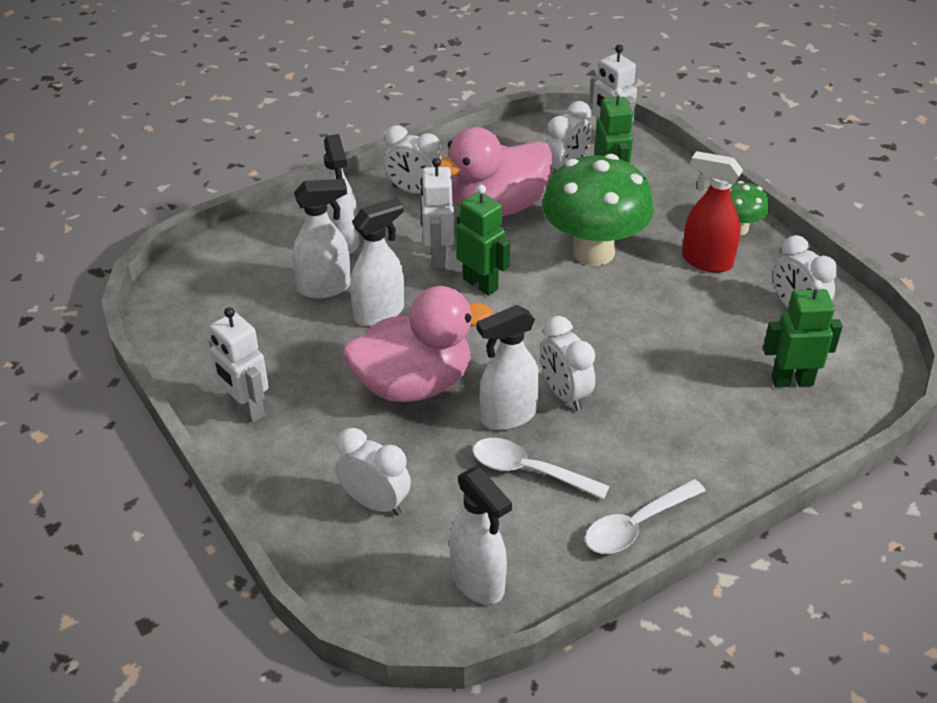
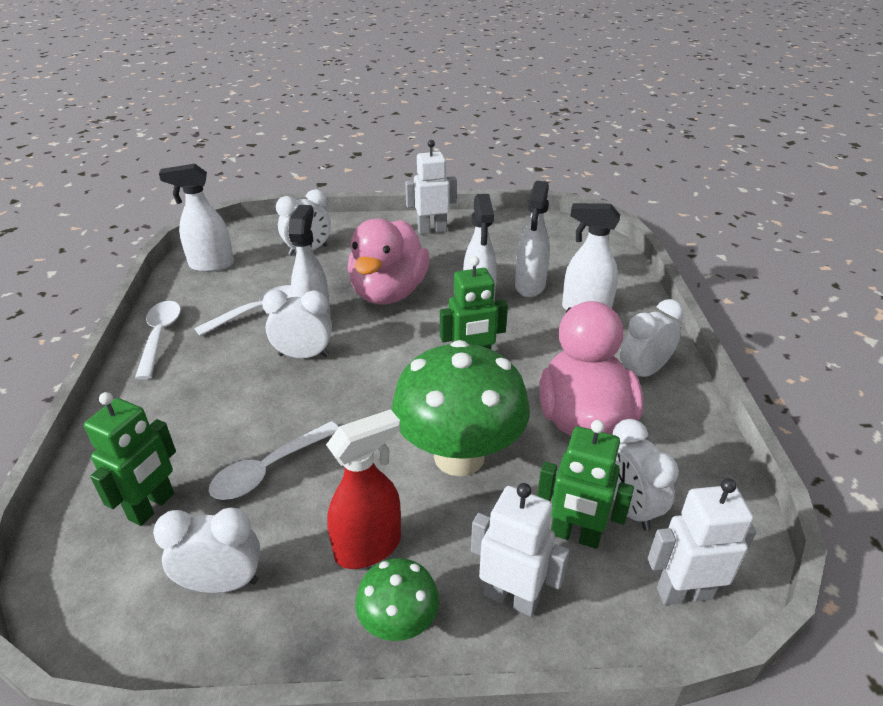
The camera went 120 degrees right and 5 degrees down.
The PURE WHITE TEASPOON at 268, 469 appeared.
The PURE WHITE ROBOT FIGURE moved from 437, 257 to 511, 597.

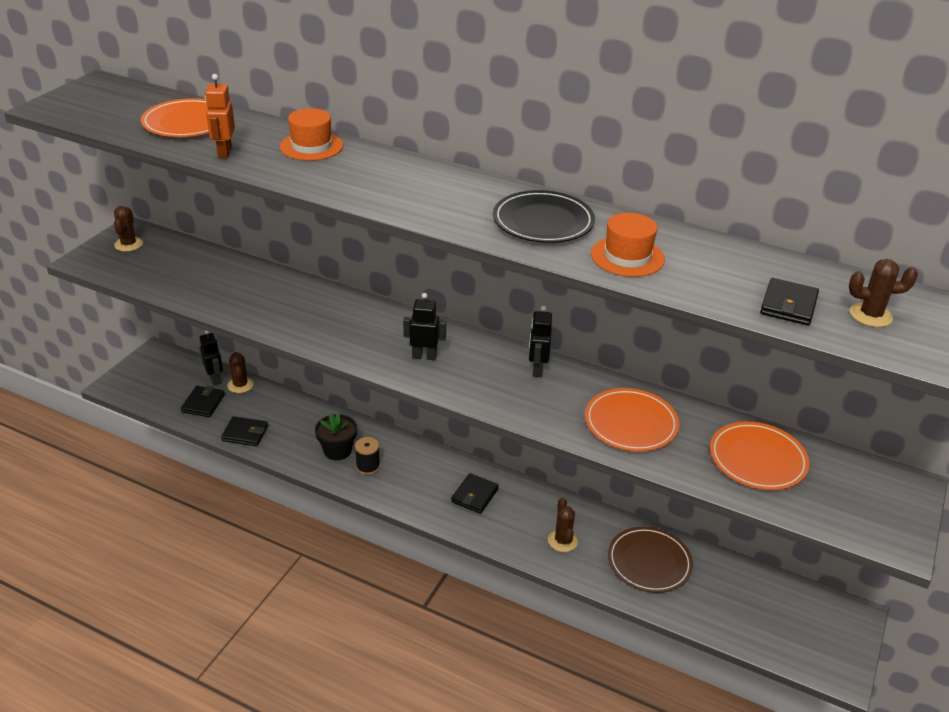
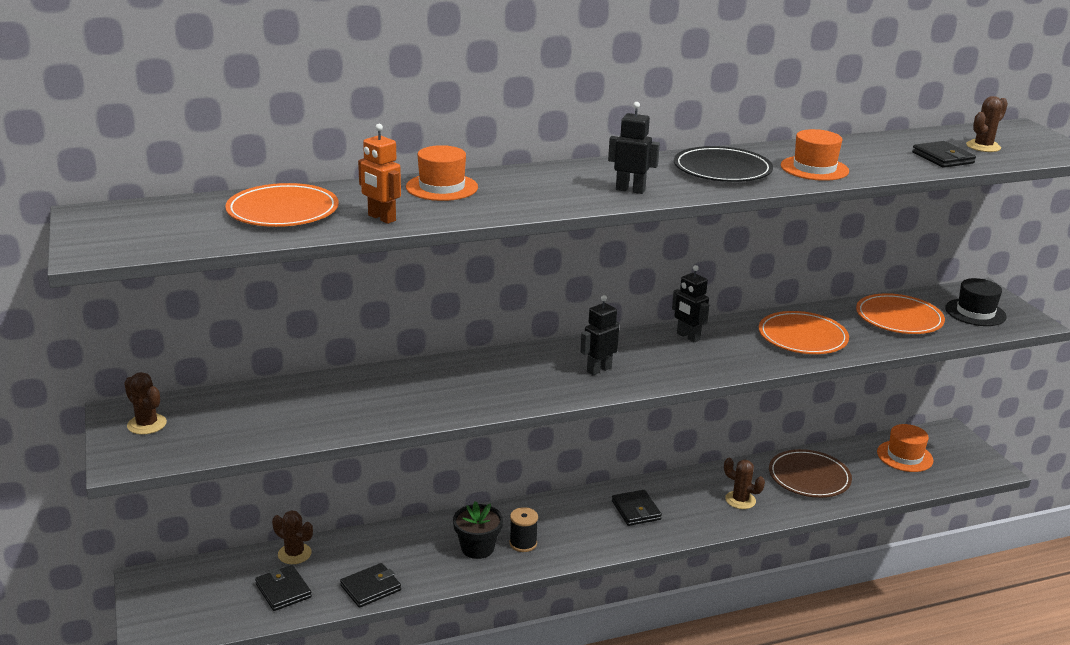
The camera went 45 degrees left and 10 degrees down.
The ORANGE TALL HAT at 904, 456 appeared.
The BLACK TALL HAT at 975, 312 appeared.
The BLACK ROBOT FIGURE moved from 215, 379 to 630, 190.

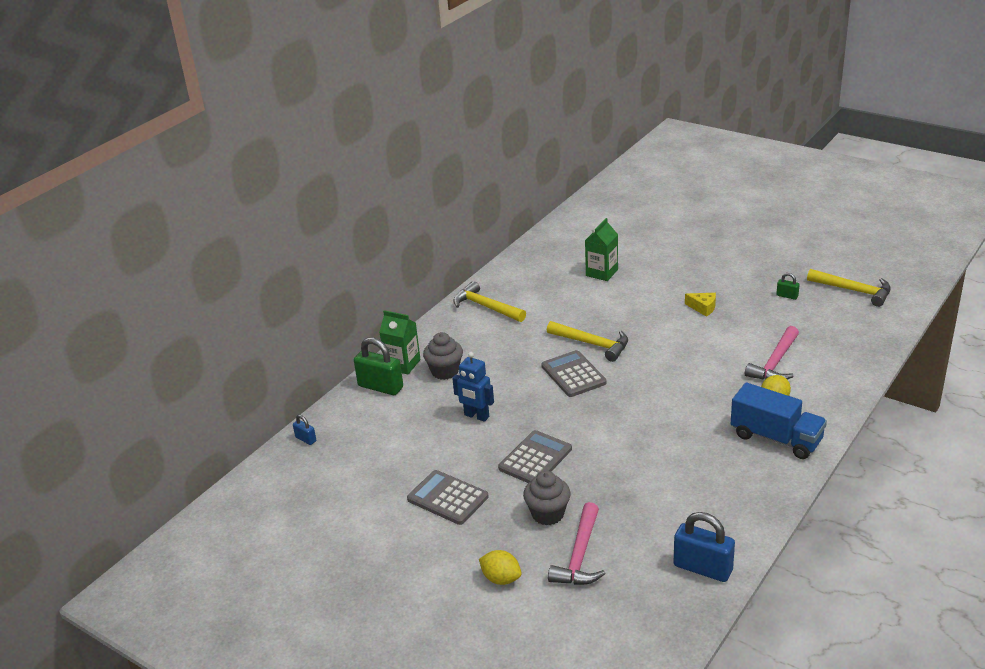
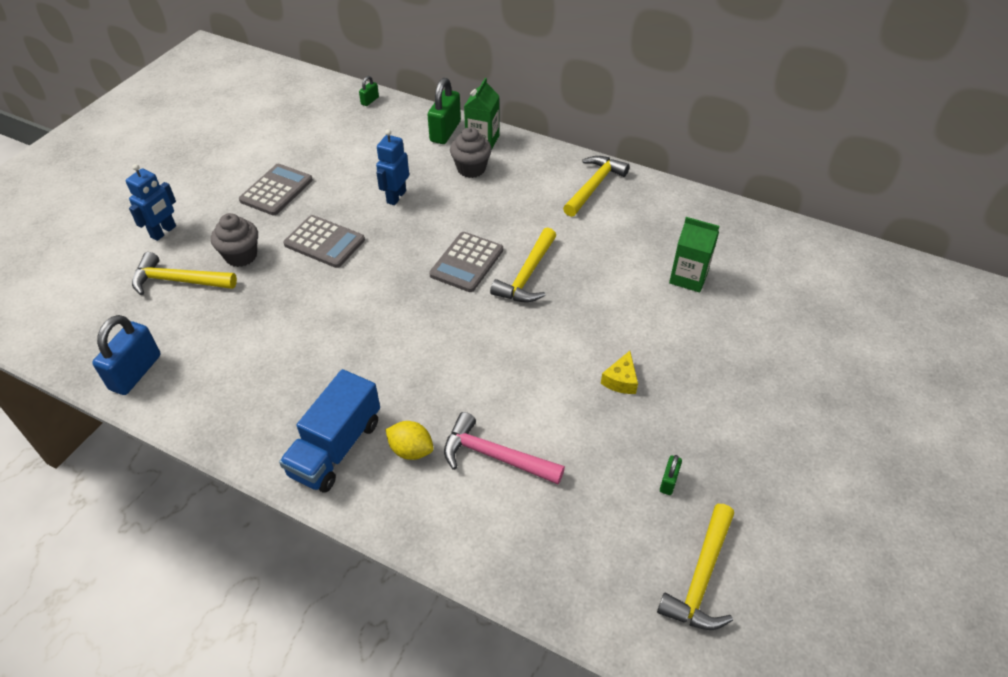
The camera went 80 degrees right and 15 degrees up.
The GOLDEN LEMON at 501, 579 was replaced by the COBALT ROBOT FIGURE at 164, 232.
The COBALT PADLOCK at 306, 439 became the GREEN PADLOCK at 370, 101.
The ROSY CARPENTER'S HAMMER at 580, 555 became the GOLDEN CARPENTER'S HAMMER at 178, 281.
The ASH-GREY ADDING MACHINE at 573, 374 turned 150 degrees clockwise.

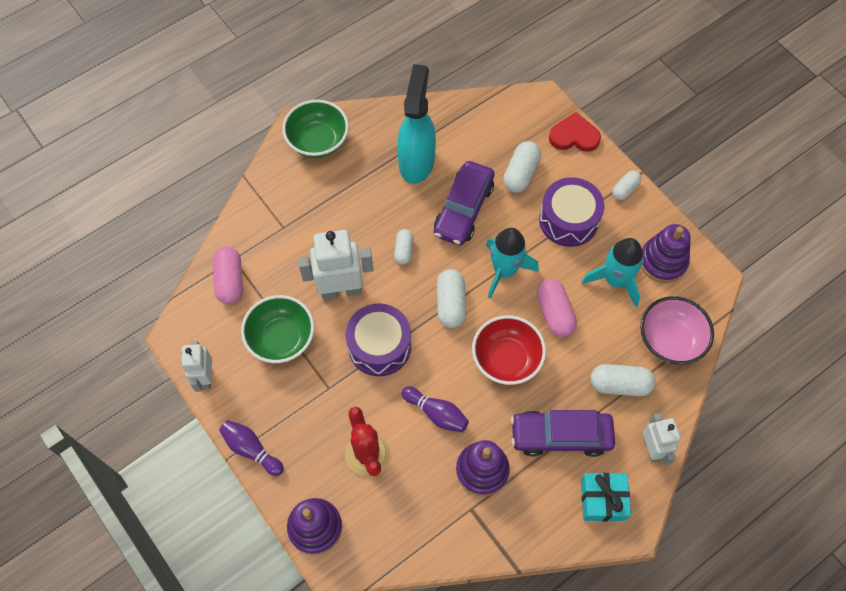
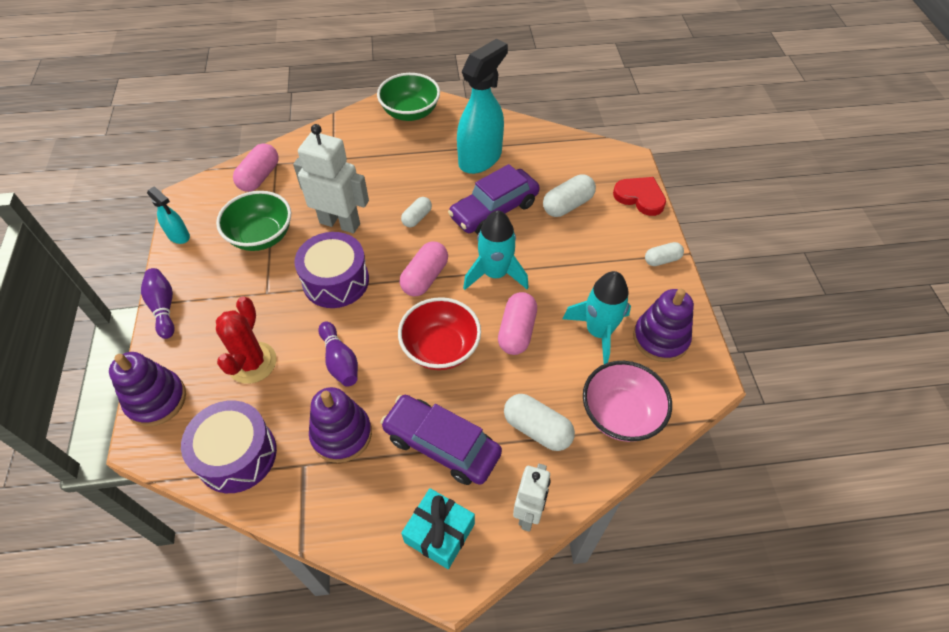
The camera went 30 degrees right and 10 degrees down.
The VIOLET DRUM moved from 568, 220 to 237, 455.
The PURE WHITE ROBOT FIGURE at 205, 378 was replaced by the TURQUOISE SPRAY CLEANER at 179, 236.
The PURE WHITE CAPSULE at 451, 304 became the ROSY CAPSULE at 425, 277.

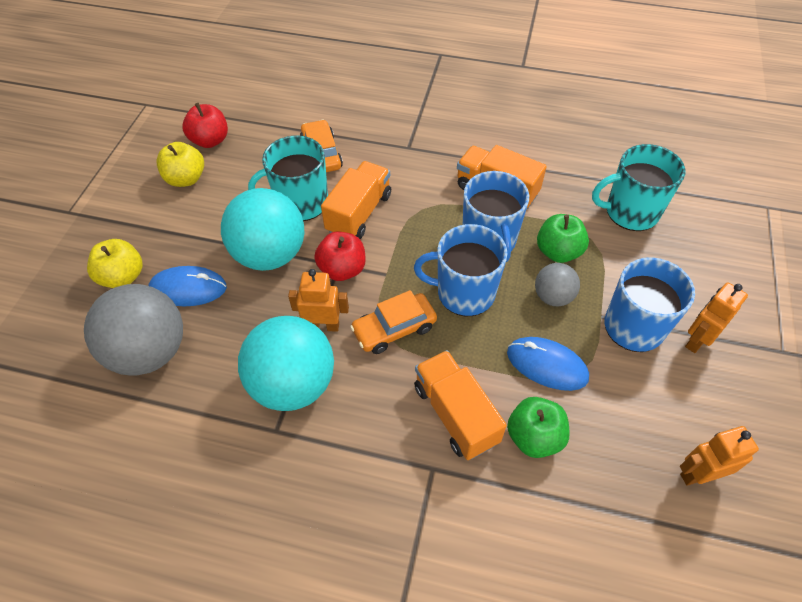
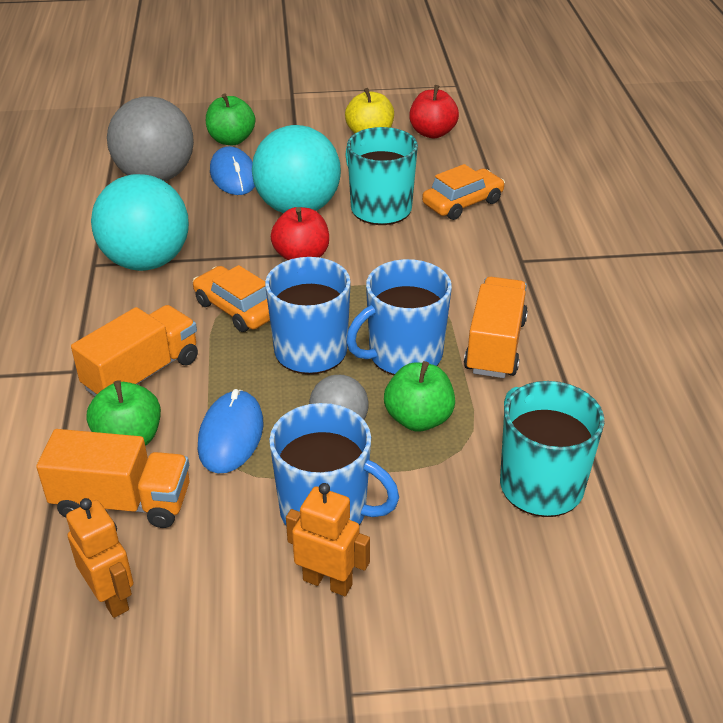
The camera went 70 degrees right and 15 degrees down.
The ORANGE ROBOT FIGURE at 323, 326 disappeared.
The ORANGE LORRY moved from 359, 213 to 122, 502.
The GOLDEN APPLE FRUIT at 123, 277 became the GREEN APPLE FRUIT at 231, 140.

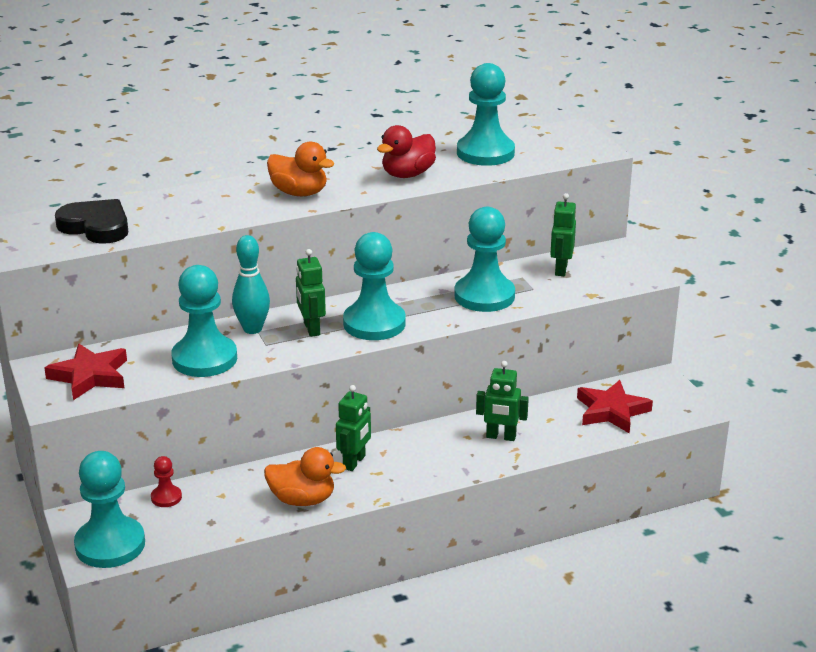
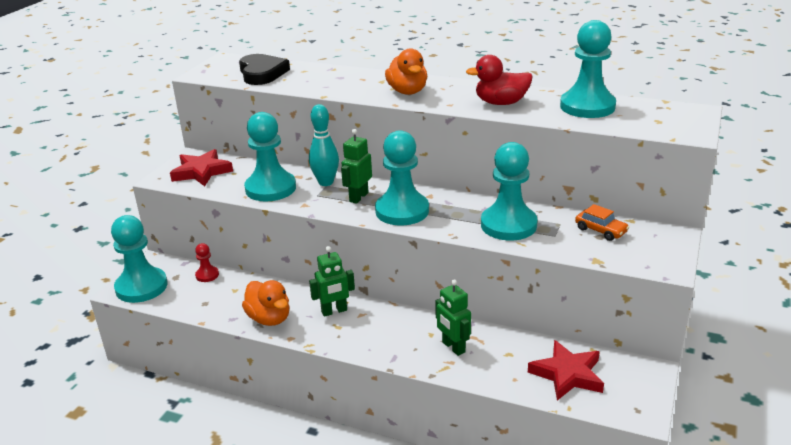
The camera went 45 degrees right and 0 degrees up.
The GREEN ROBOT FIGURE at 560, 269 was replaced by the ORANGE CAR at 601, 230.

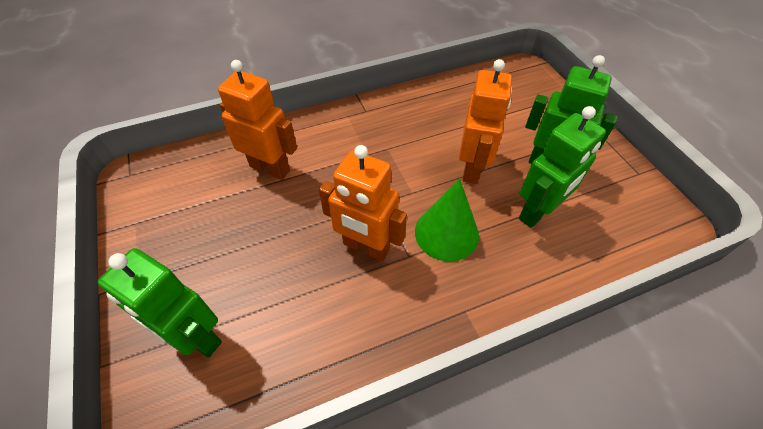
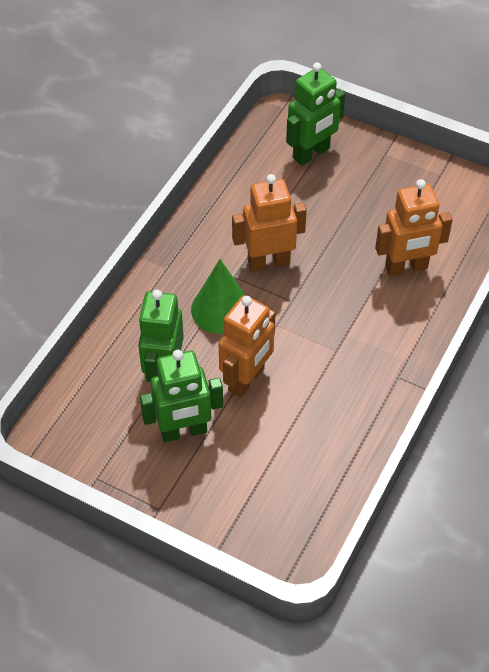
The camera went 140 degrees right and 0 degrees up.
The GREEN ROBOT FIGURE at 196, 337 turned 150 degrees clockwise.
The ORANGE ROBOT FIGURE at 472, 168 turned 120 degrees counterclockwise.

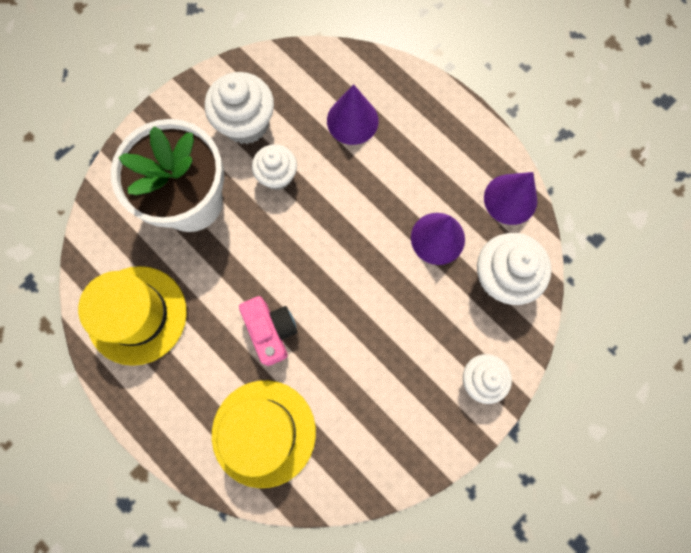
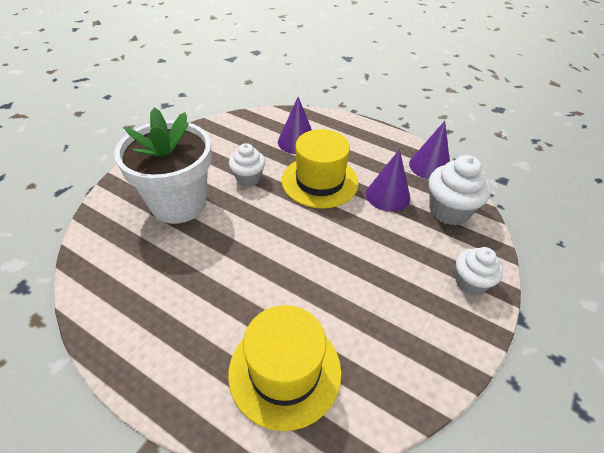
The camera went 15 degrees left and 30 degrees down.
The PURE WHITE FAIRY CAKE at 246, 124 disappeared.
The ROSY CAMERA at 271, 331 disappeared.
The GOLDEN TALL HAT moved from 137, 315 to 320, 181.

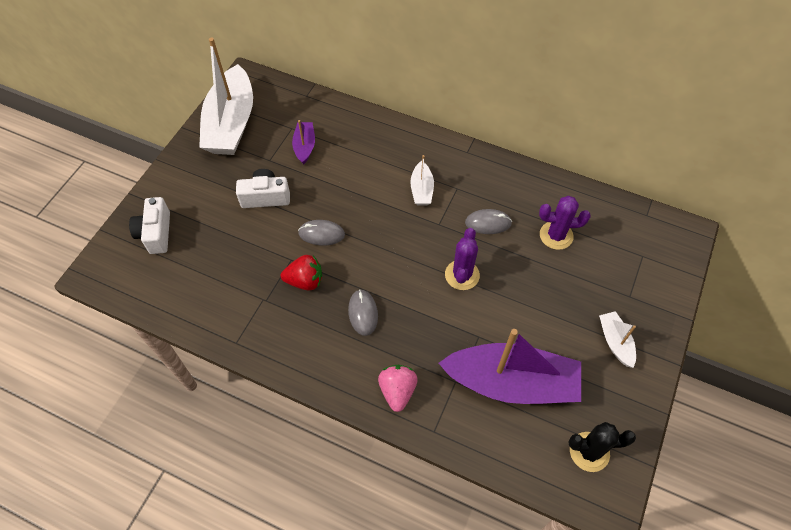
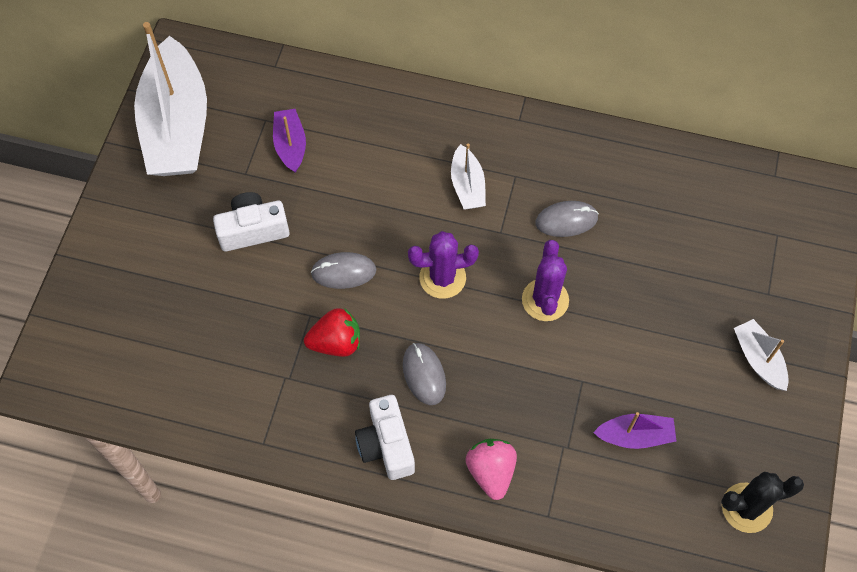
The camera went 10 degrees left and 5 degrees up.
The PURE WHITE CAMERA moved from 156, 233 to 386, 445.
The VIOLET PRICKLY PLANT moved from 556, 235 to 442, 278.
The VIOLET TOY BOAT at 511, 383 changed to 0.45 times the size.

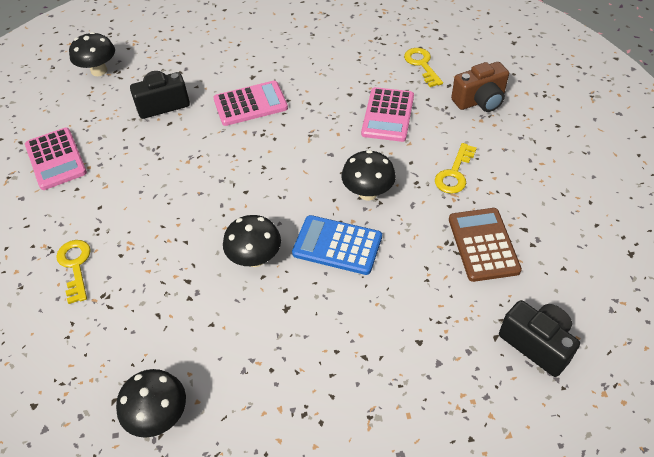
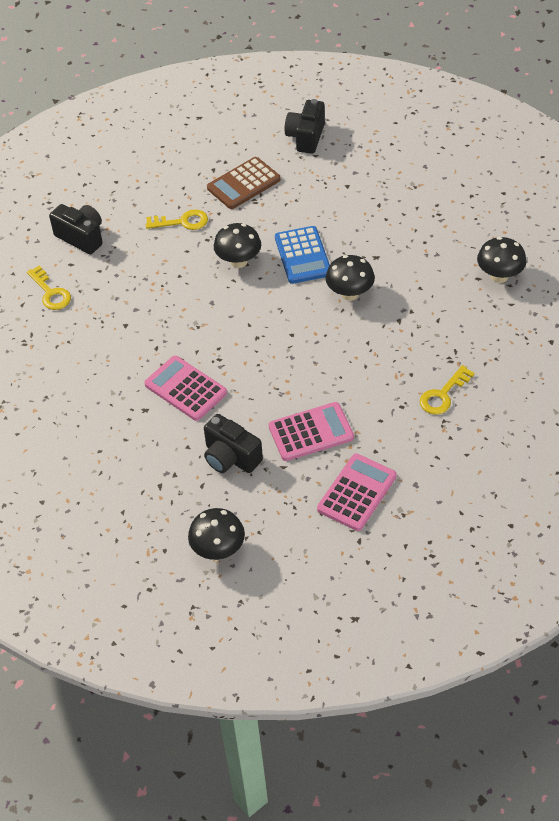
The camera went 120 degrees left and 0 degrees up.
The ROSY ADDING MACHINE moved from 388, 115 to 311, 432.
The DARK BROWN CAMERA at 480, 101 became the BLACK CAMERA at 81, 237.
The GOLDEN DOOR KEY at 422, 65 turned 75 degrees counterclockwise.

